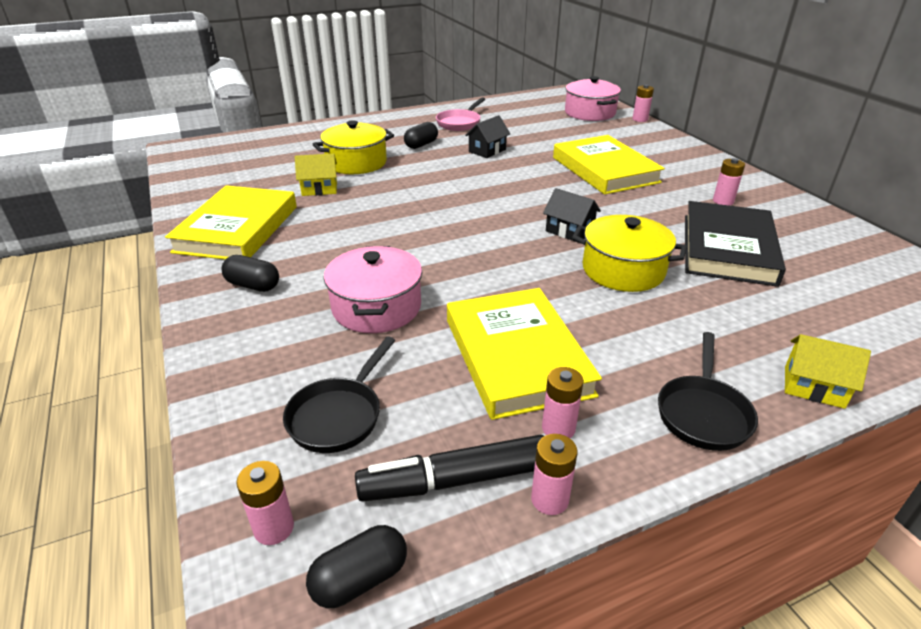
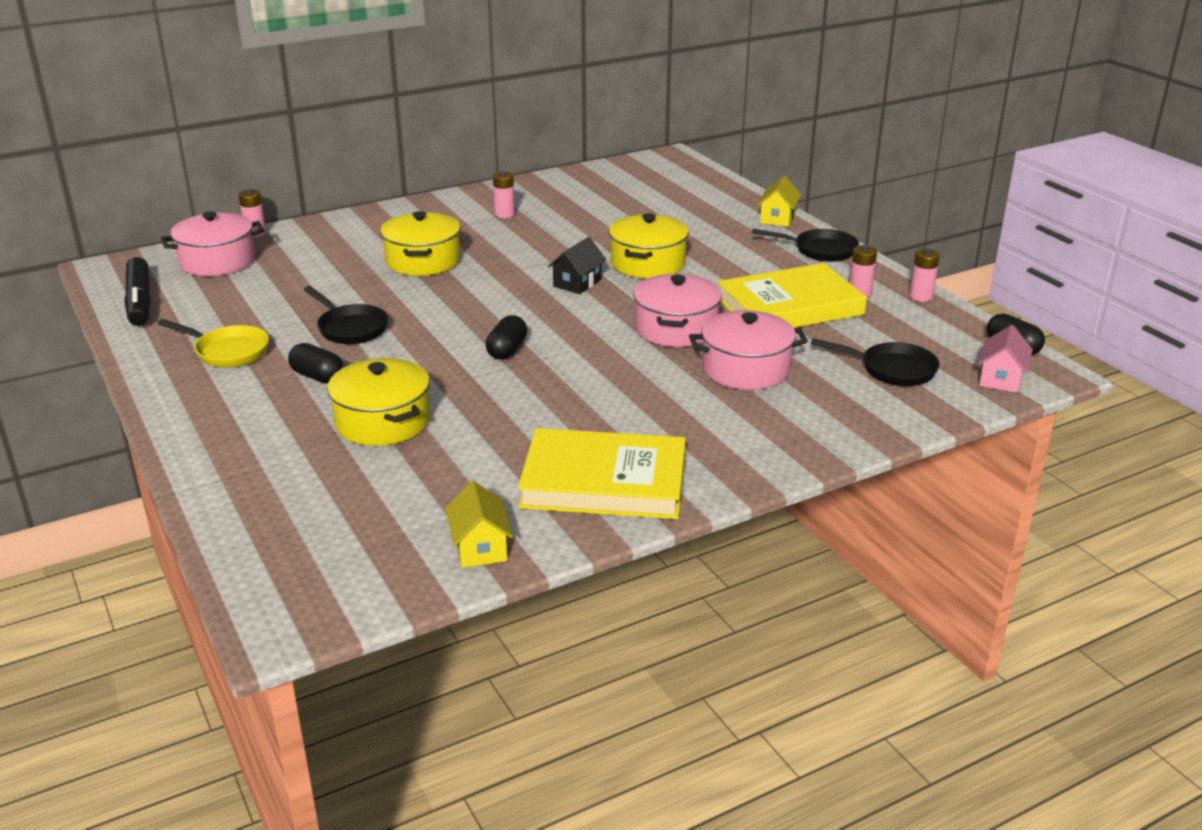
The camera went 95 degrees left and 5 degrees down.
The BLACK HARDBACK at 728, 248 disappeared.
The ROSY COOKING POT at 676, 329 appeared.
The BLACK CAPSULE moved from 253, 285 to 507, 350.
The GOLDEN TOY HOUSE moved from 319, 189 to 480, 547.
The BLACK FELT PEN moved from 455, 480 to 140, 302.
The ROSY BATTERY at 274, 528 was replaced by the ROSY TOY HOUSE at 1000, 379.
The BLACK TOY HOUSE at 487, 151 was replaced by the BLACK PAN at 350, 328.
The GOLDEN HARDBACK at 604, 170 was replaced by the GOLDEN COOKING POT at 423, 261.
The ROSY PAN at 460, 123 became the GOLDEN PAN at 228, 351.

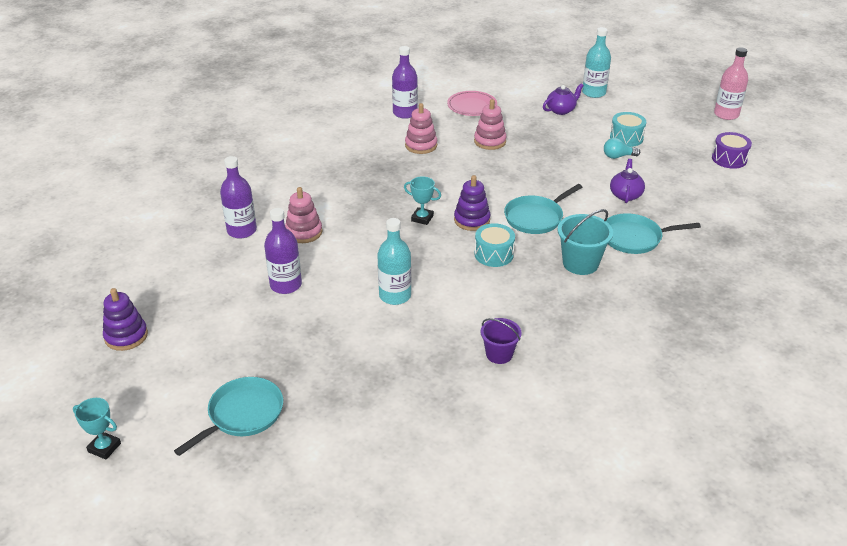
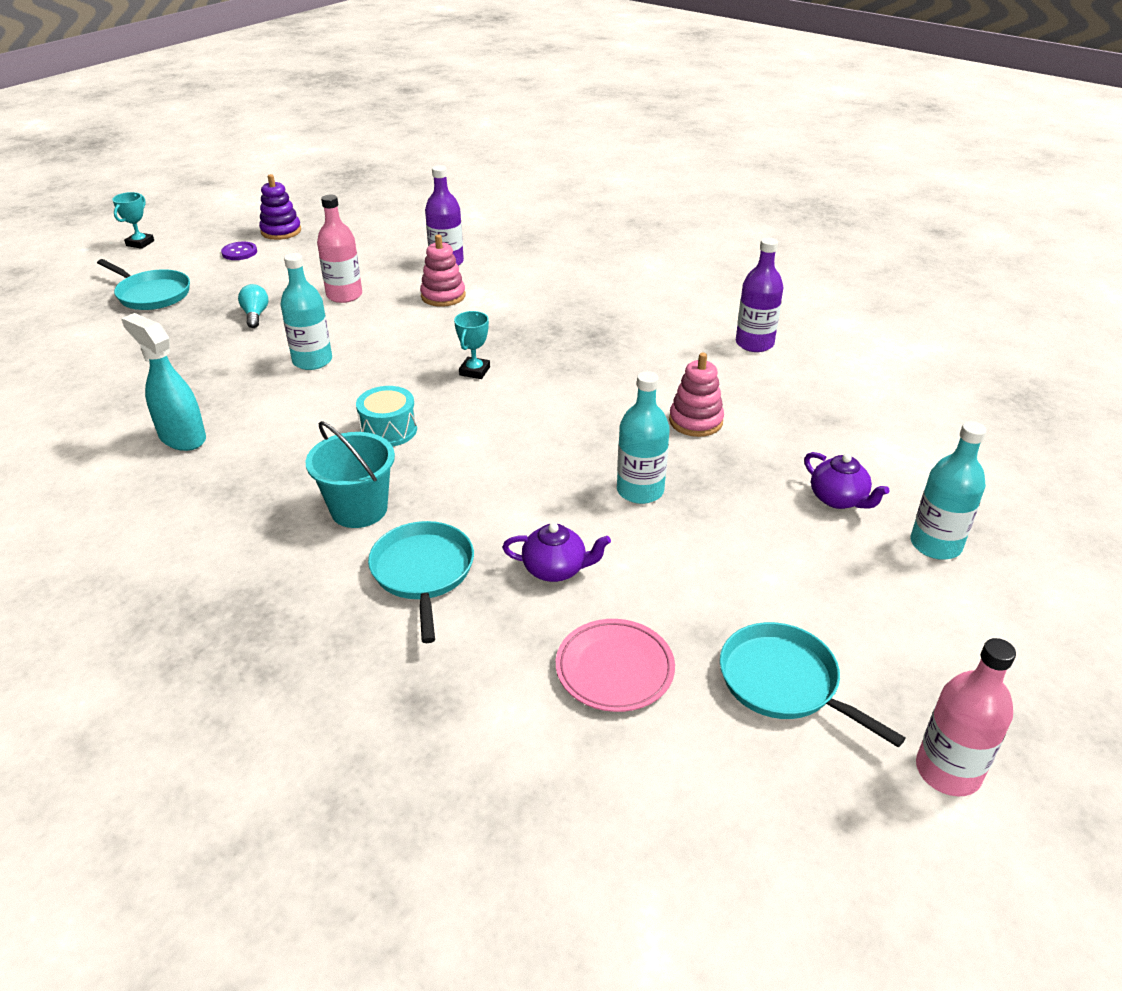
The camera went 85 degrees right and 0 degrees up.
The ROSY STACKING RINGS at 421, 145 disappeared.
The VIOLET STACKING RINGS at 472, 220 disappeared.
The TURQUOISE DRUM at 626, 138 disappeared.
The VIOLET DRUM at 729, 159 disappeared.
The VIOLET SEWING BUTTON at 239, 252 appeared.
The TURQUOISE BOTTLE at 640, 491 appeared.
The ROSY FLAT DISH moved from 472, 106 to 614, 669.
The TURQUOISE PAN moved from 535, 218 to 783, 682.
The TURQUOISE LIGHT BULB moved from 618, 156 to 255, 315.
The VIOLET PAIL at 499, 354 was replaced by the TURQUOISE SPRAY CLEANER at 182, 437.
The VIOLET BOTTLE at 286, 285 became the ROSY BOTTLE at 344, 295.

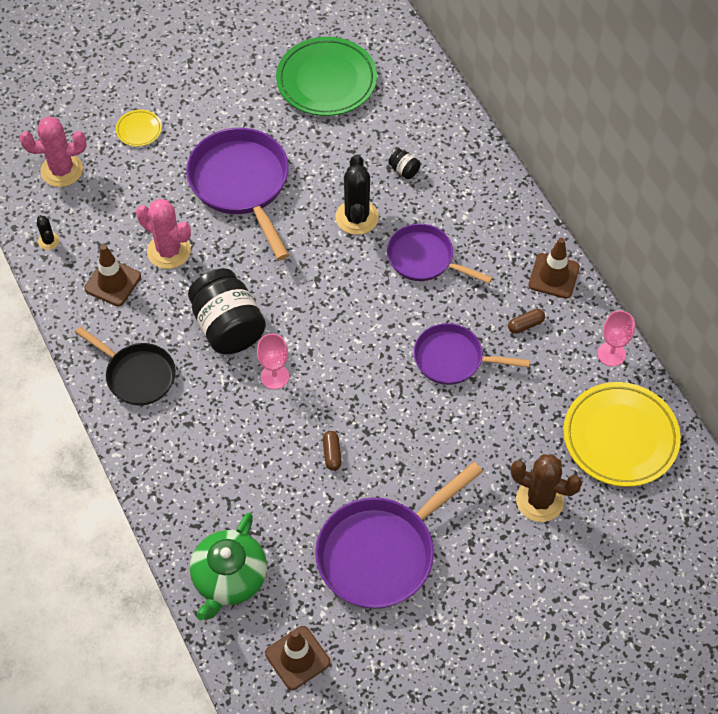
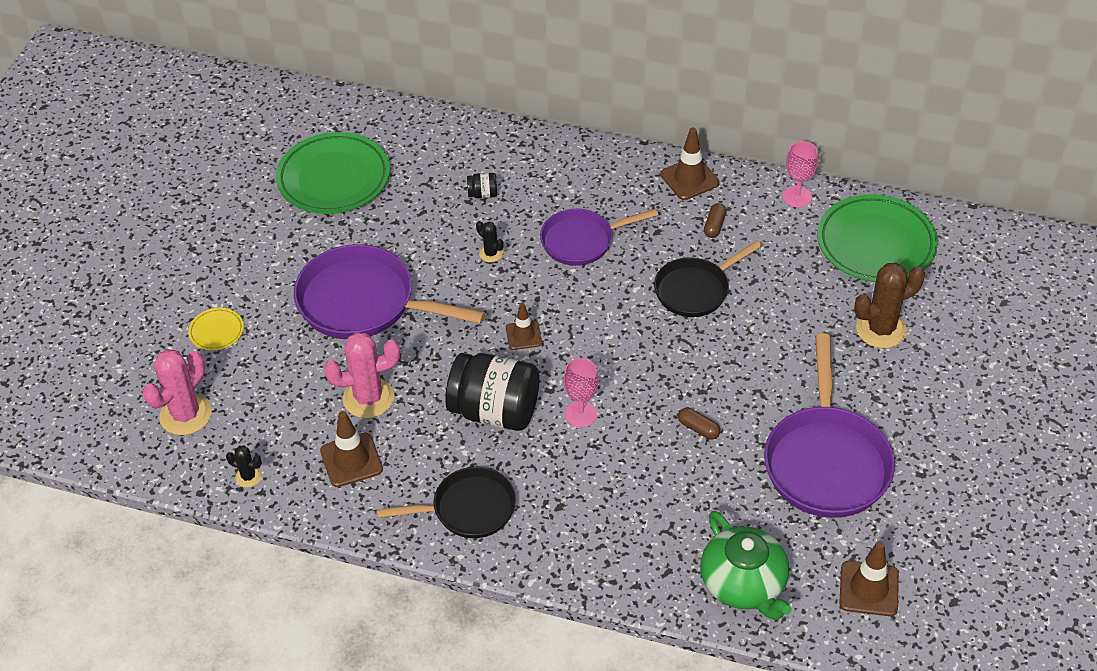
The camera went 45 degrees left and 10 degrees down.
The DARK BROWN ROAD CONE at 523, 335 appeared.
The VIOLET PAN at 453, 359 became the BLACK PAN at 695, 290.
The GOLDEN FLAT DISH at 620, 437 became the GREEN FLAT DISH at 875, 244.
The BLACK PRICKLY PLANT at 357, 217 changed to 0.49 times the size.

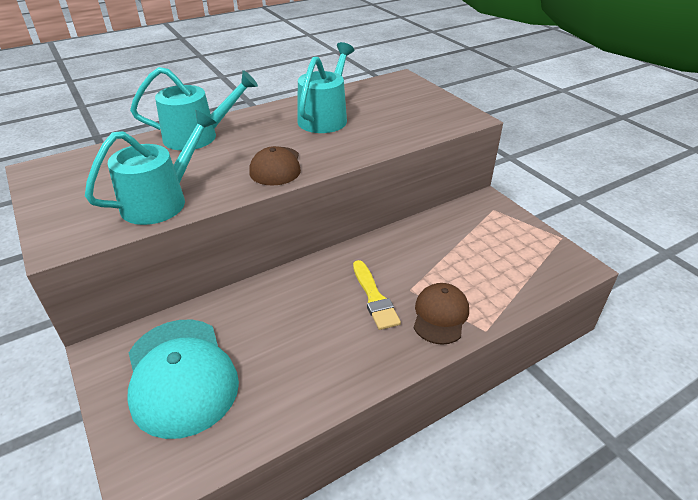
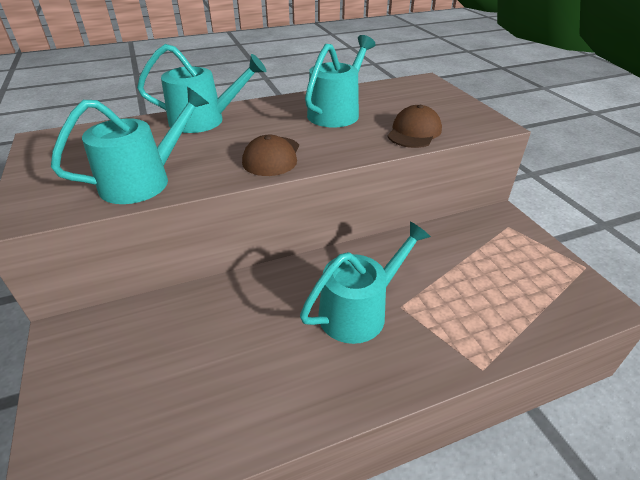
The camera went 10 degrees right and 0 degrees up.
The TURQUOISE CAP at 181, 376 disappeared.
The DARK BROWN CAP moved from 440, 315 to 414, 132.
The GOLDEN PAINT BRUSH at 374, 298 was replaced by the TURQUOISE WATERING CAN at 359, 311.

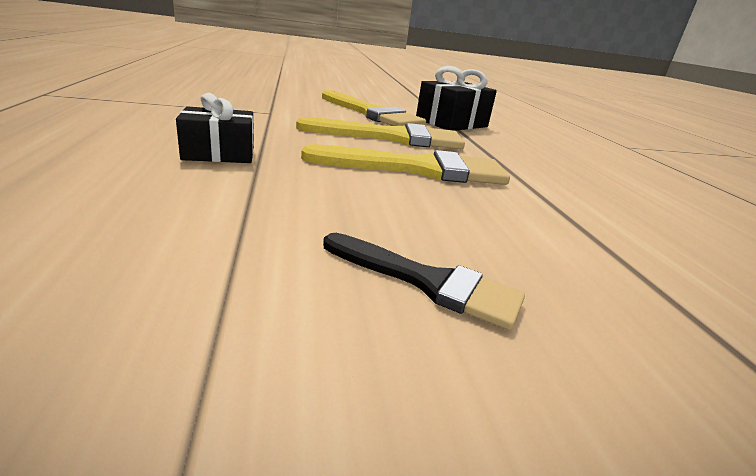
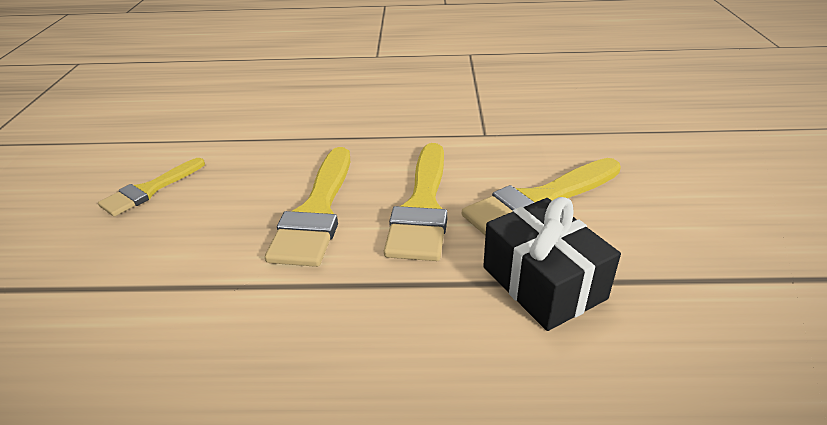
The camera went 105 degrees right and 10 degrees up.
The BLACK PRESENT at 219, 153 disappeared.
The BLACK PAINT BRUSH at 428, 282 became the GOLDEN PAINT BRUSH at 149, 190.

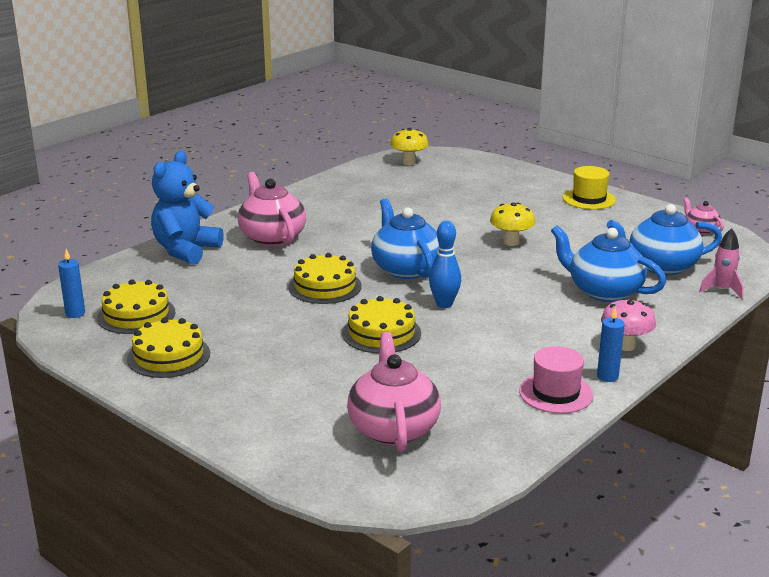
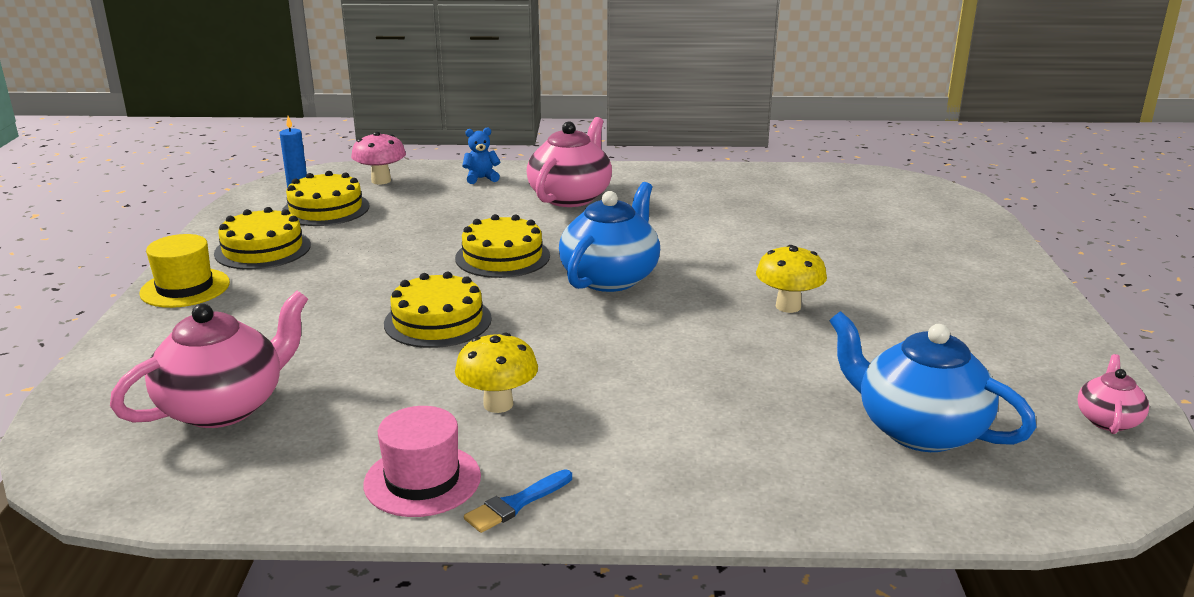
The camera went 50 degrees right and 0 degrees up.
The COBALT BOWLING PIN at 444, 304 disappeared.
The COBALT TEAPOT at 603, 291 disappeared.
The ROSY TOY ROCKET at 722, 290 disappeared.
The GOLDEN TOADSTOOL moved from 409, 162 to 498, 404.
The GOLDEN TALL HAT moved from 589, 199 to 185, 288.
The ROSY TOADSTOOL moved from 625, 346 to 381, 181.
The COBALT PILLAR CANDLE at 607, 376 was replaced by the COBALT PAINT BRUSH at 516, 504.
The COBALT TEDDY BEAR at 186, 250 changed to 0.45 times the size.

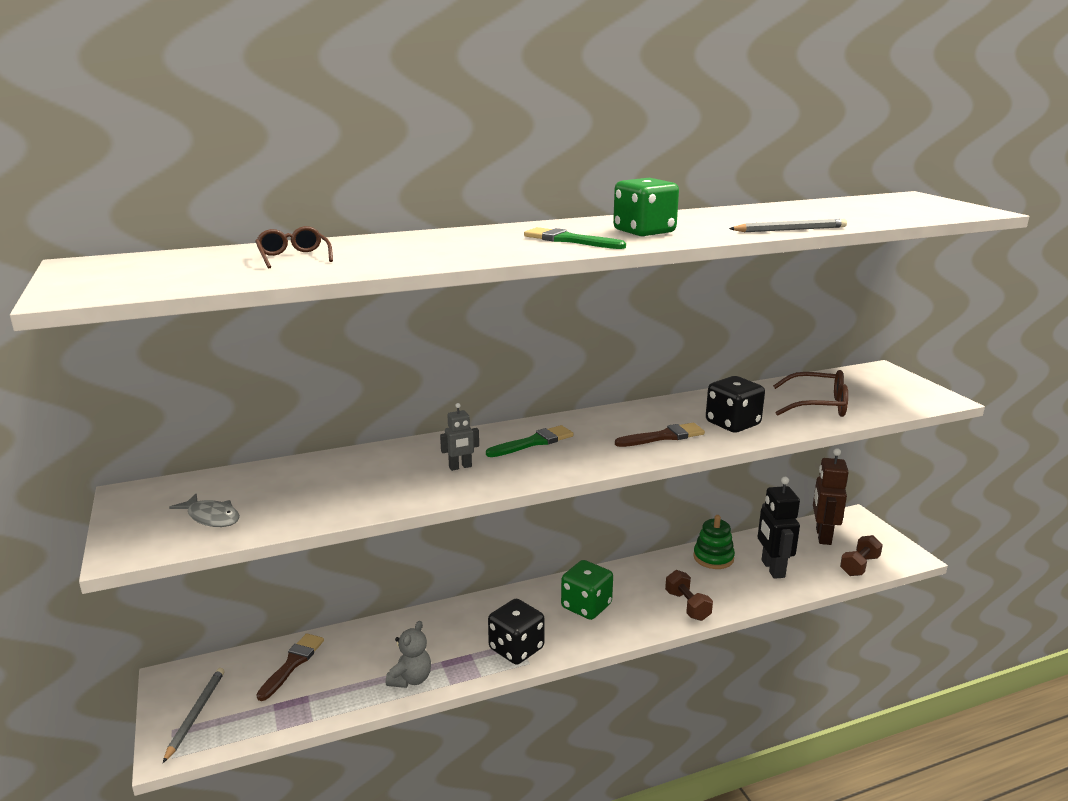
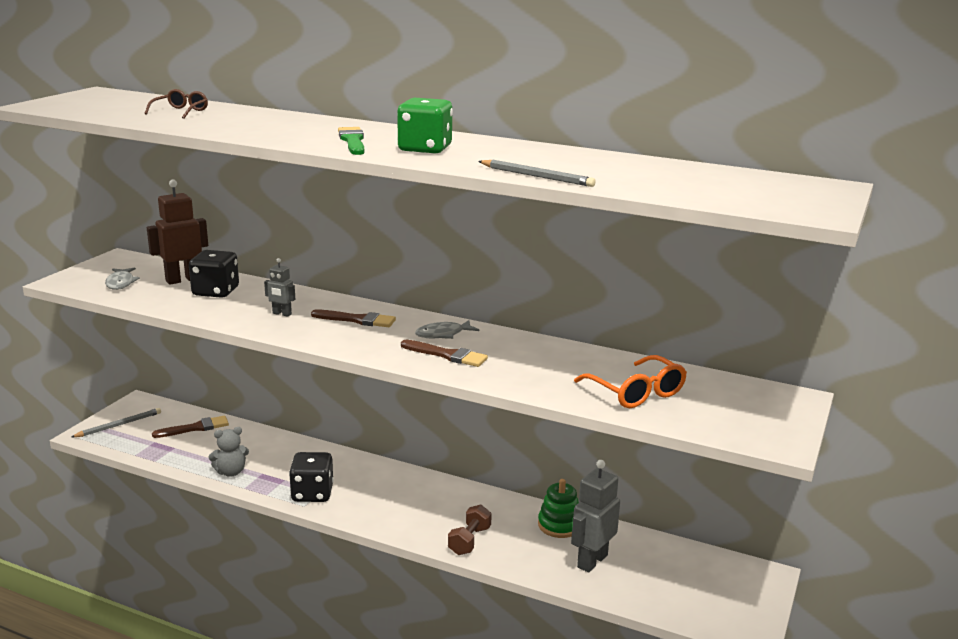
The camera went 45 degrees right and 0 degrees up.
The GREEN DIE at 586, 606 disappeared.
The DARK BROWN HAND WEIGHT at 859, 566 disappeared.
The ASH-GREY FISH FIGURE at 443, 334 appeared.
The BLACK DIE moved from 732, 424 to 216, 292.
The DARK BROWN ROBOT FIGURE moved from 823, 536 to 183, 280.
The GREEN PAINT BRUSH at 533, 442 became the DARK BROWN PAINT BRUSH at 357, 320.
The BLACK ROBOT FIGURE at 772, 569 became the ASH-GREY ROBOT FIGURE at 592, 561.
The DARK BROWN EYEGLASSES at 818, 405 became the ORANGE EYEGLASSES at 636, 392.

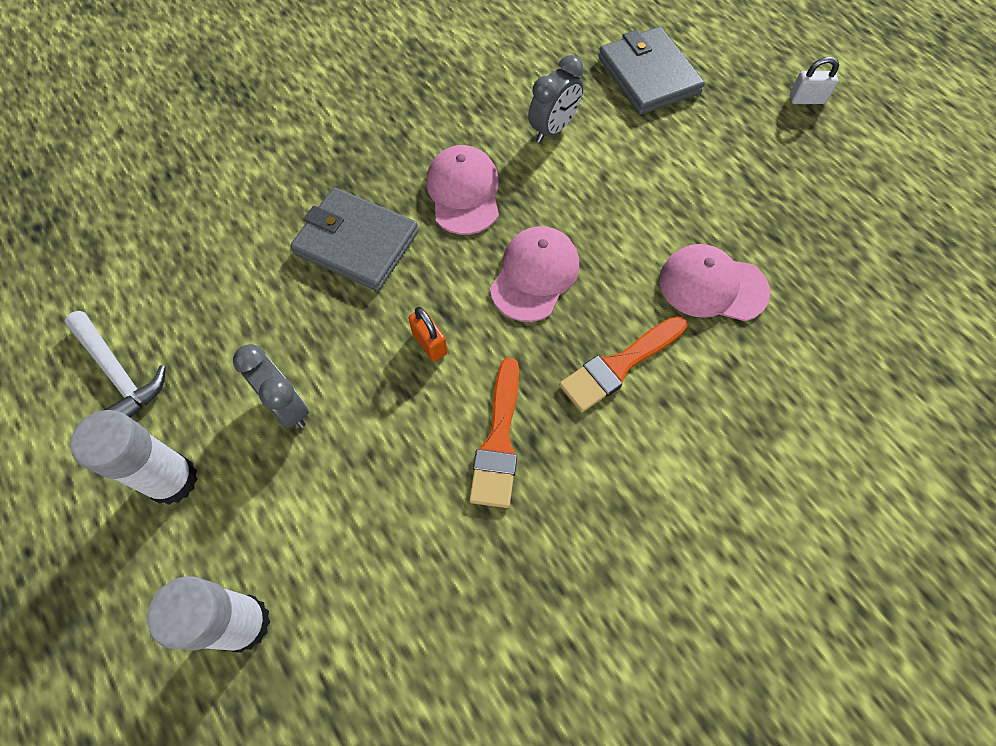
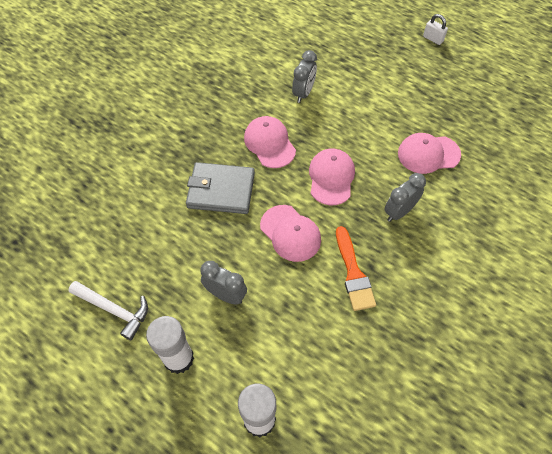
The camera went 20 degrees left and 5 degrees down.
The ASH-GREY WALLET at 648, 75 disappeared.
The ORANGE PADLOCK at 429, 343 was replaced by the ROSY CAP at 290, 233.
The ORANGE PAINT BRUSH at 619, 365 was replaced by the ASH-GREY CLOCK at 399, 212.
The PURE WHITE PADLOCK at 807, 99 turned 60 degrees clockwise.

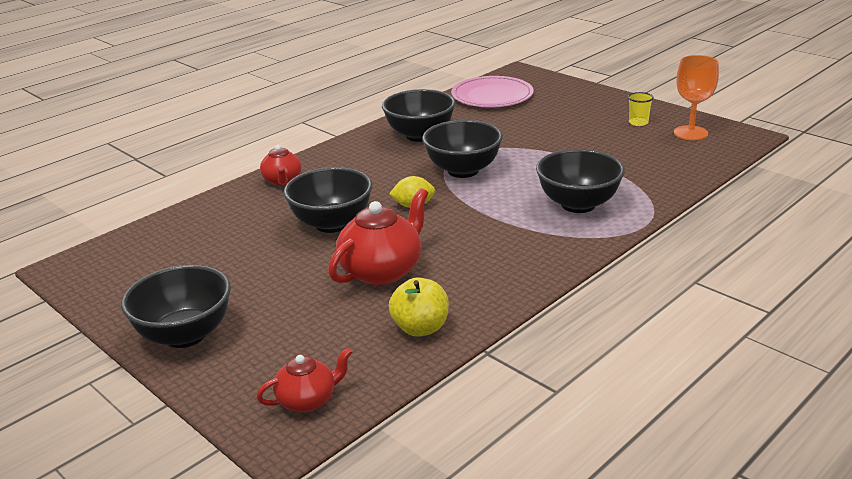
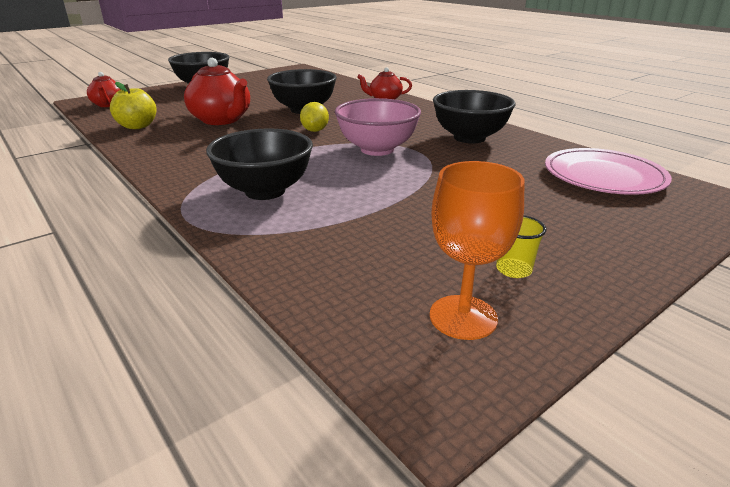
The camera went 95 degrees right and 0 degrees up.
The BLACK BOWL at 463, 170 became the ROSY BOWL at 377, 149.

